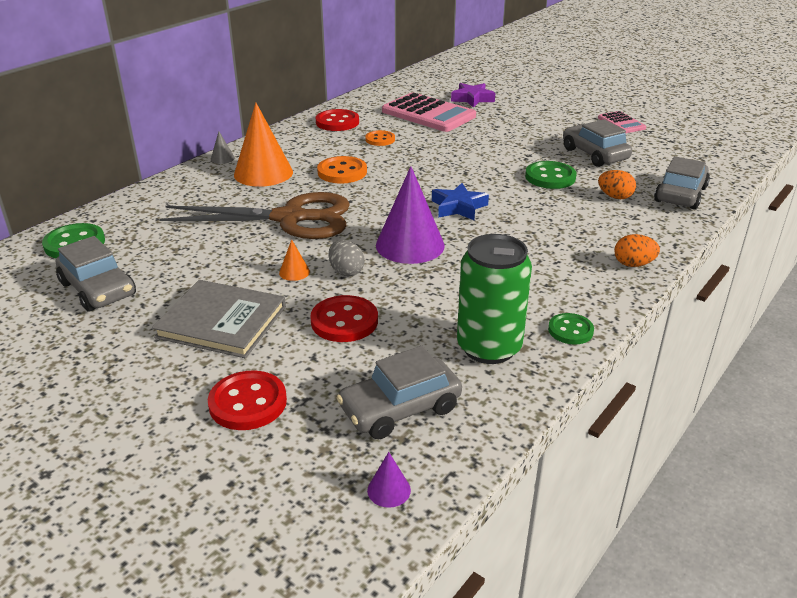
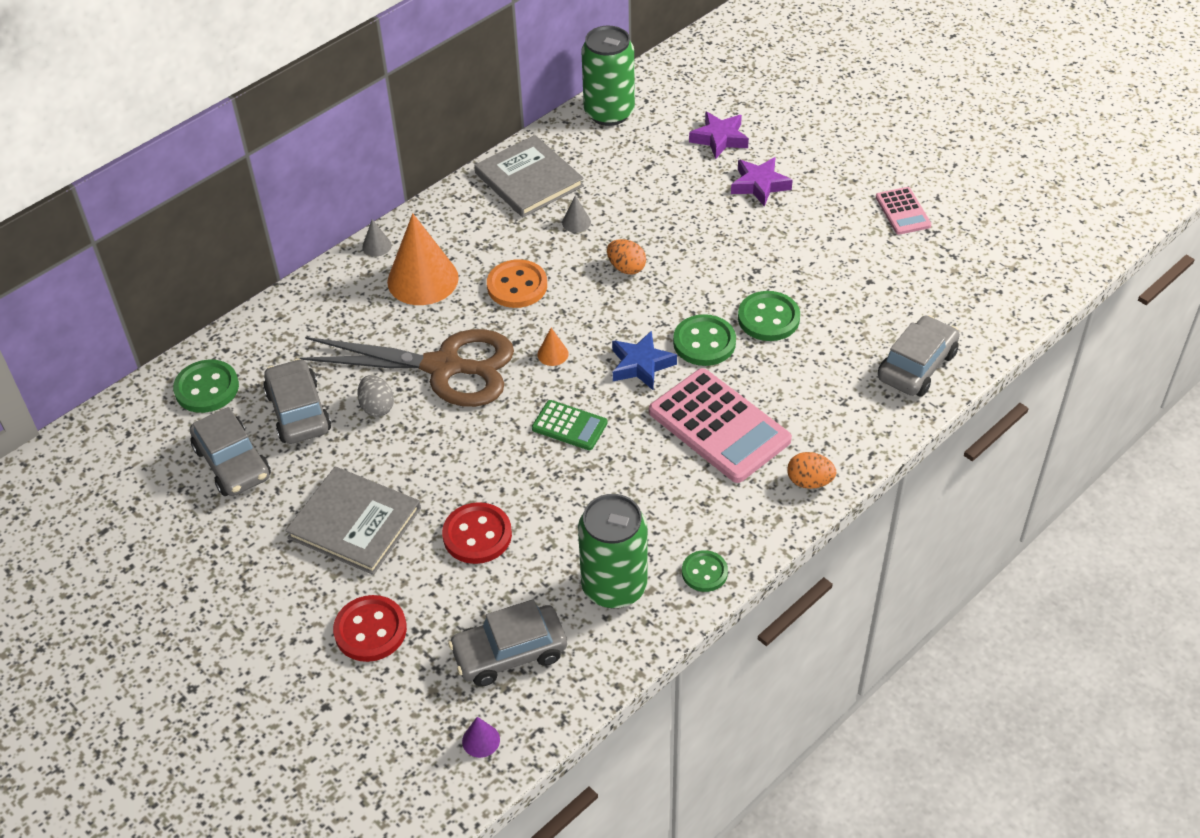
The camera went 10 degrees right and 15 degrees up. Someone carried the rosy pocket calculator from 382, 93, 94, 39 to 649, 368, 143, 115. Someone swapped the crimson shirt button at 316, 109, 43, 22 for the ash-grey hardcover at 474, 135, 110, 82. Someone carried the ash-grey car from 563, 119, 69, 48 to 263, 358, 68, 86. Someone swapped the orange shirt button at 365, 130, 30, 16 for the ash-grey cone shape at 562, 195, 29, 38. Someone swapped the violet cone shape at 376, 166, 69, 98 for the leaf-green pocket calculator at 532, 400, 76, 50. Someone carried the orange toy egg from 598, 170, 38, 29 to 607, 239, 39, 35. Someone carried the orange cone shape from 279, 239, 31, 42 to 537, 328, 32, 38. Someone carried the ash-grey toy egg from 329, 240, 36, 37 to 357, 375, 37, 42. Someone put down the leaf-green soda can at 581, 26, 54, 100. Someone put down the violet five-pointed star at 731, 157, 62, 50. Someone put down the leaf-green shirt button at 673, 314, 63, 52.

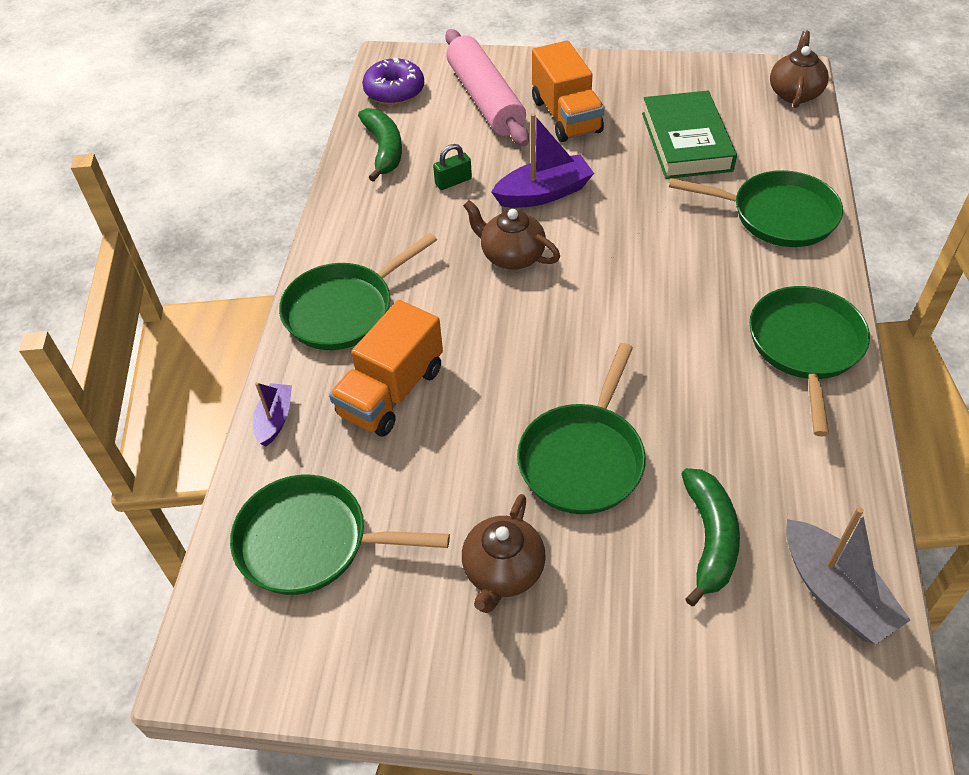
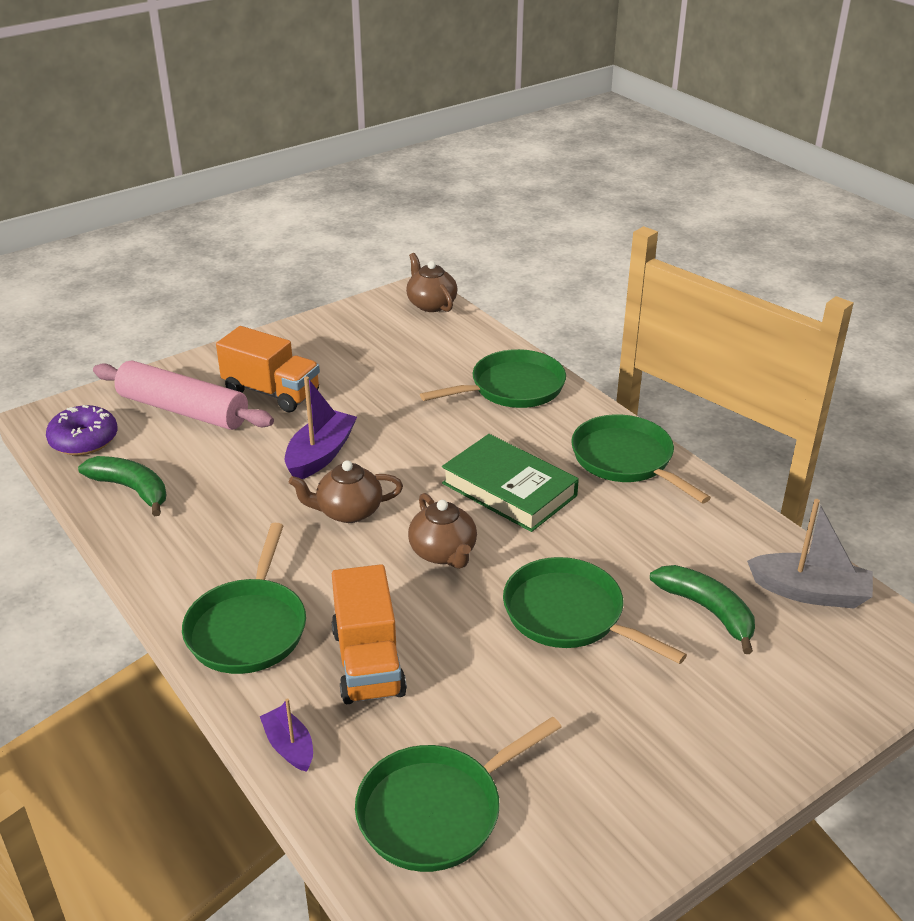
The camera went 45 degrees left and 15 degrees down. Someone carried the leaf-green hardcover from 642, 91, 95, 88 to 442, 434, 137, 98. Someone took away the leaf-green lock at 433, 144, 39, 46. Someone rotated the leaf-green frying pan at 517, 343, 129, 171 by 150 degrees clockwise. Someone carried the dark brown teapot from 462, 494, 84, 119 to 408, 493, 69, 76.

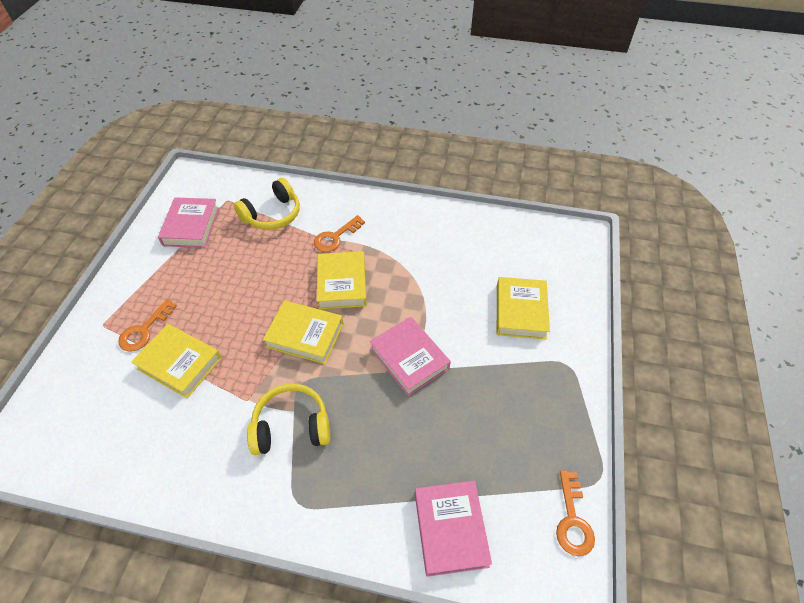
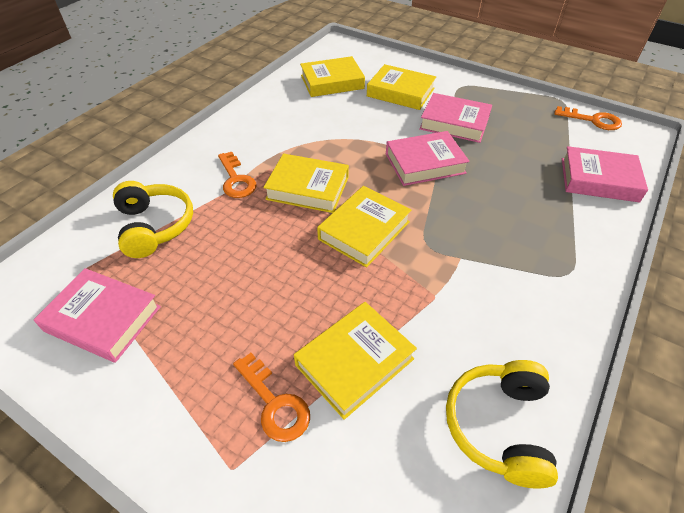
The camera went 70 degrees left and 5 degrees down. Someone carried the golden over-ear headphones from 247, 384, 83, 71 to 446, 360, 112, 129. Someone put down the golden hardcover at 300, 56, 65, 41. Someone put down the rosy hardcover at 419, 93, 73, 50.

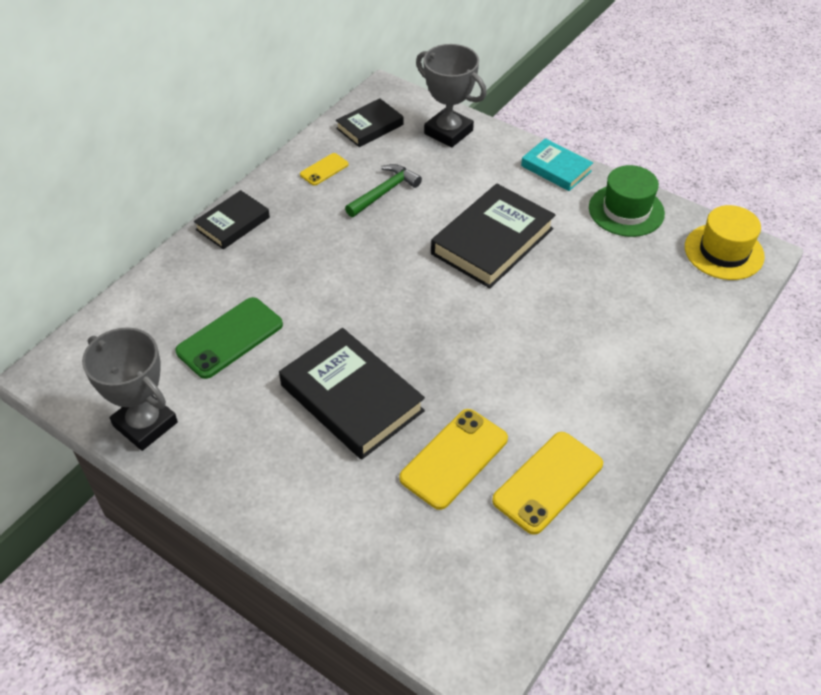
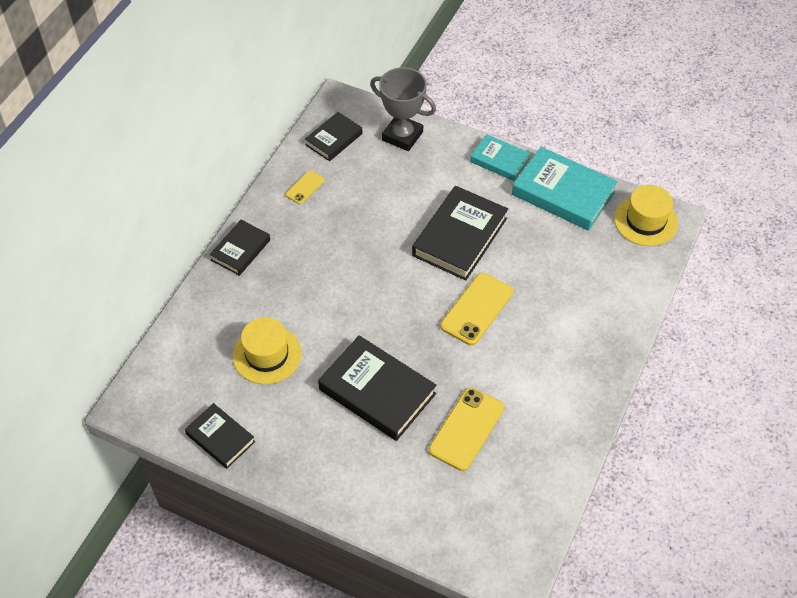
The camera went 10 degrees left and 5 degrees up. Someone took away the leaf-green hammer at 345, 164, 77, 53. Someone swapped the leaf-green hat at 589, 165, 76, 72 for the teal hardcover at 512, 147, 106, 84. Someone swapped the leaf-green phone at 175, 297, 108, 82 for the golden hat at 233, 317, 68, 67. Someone swapped the ash-grey trophy at 82, 327, 96, 124 for the black hardcover at 185, 403, 70, 66. Someone carried the golden phone from 492, 432, 111, 103 to 440, 273, 73, 73.

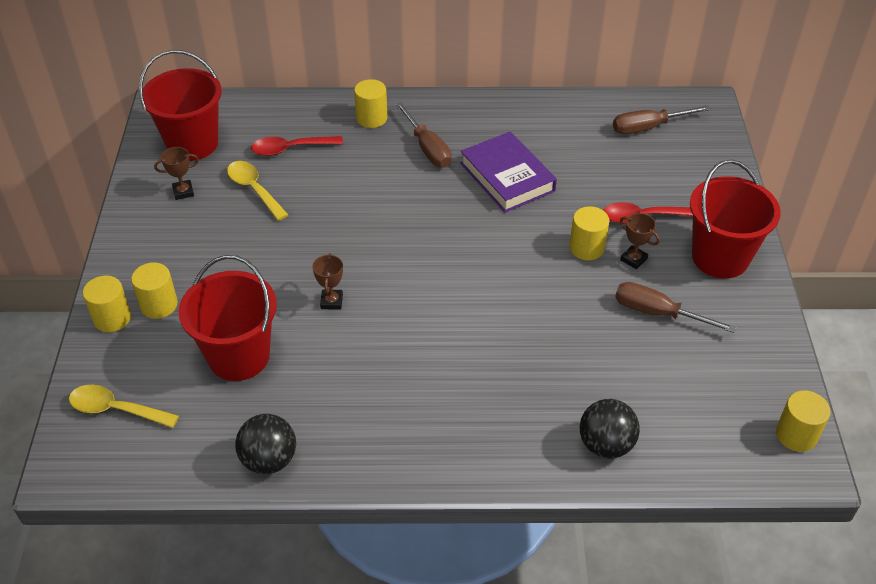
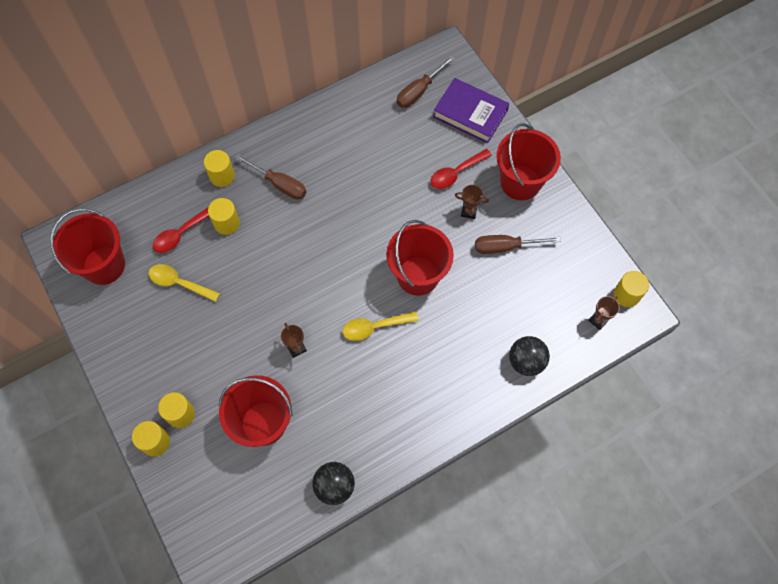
The camera went 30 degrees left and 20 degrees up. Someone carried the violet hardcover from 460, 132, 97, 80 to 433, 78, 76, 65. Someone carried the dark brown trophy from 154, 147, 45, 53 to 588, 296, 32, 34. Someone carried the golden cylinder from 569, 206, 40, 54 to 208, 198, 32, 37. Someone carried the golden spoon from 69, 385, 110, 43 to 342, 311, 77, 30. Someone put down the crimson pail at 386, 220, 68, 76.

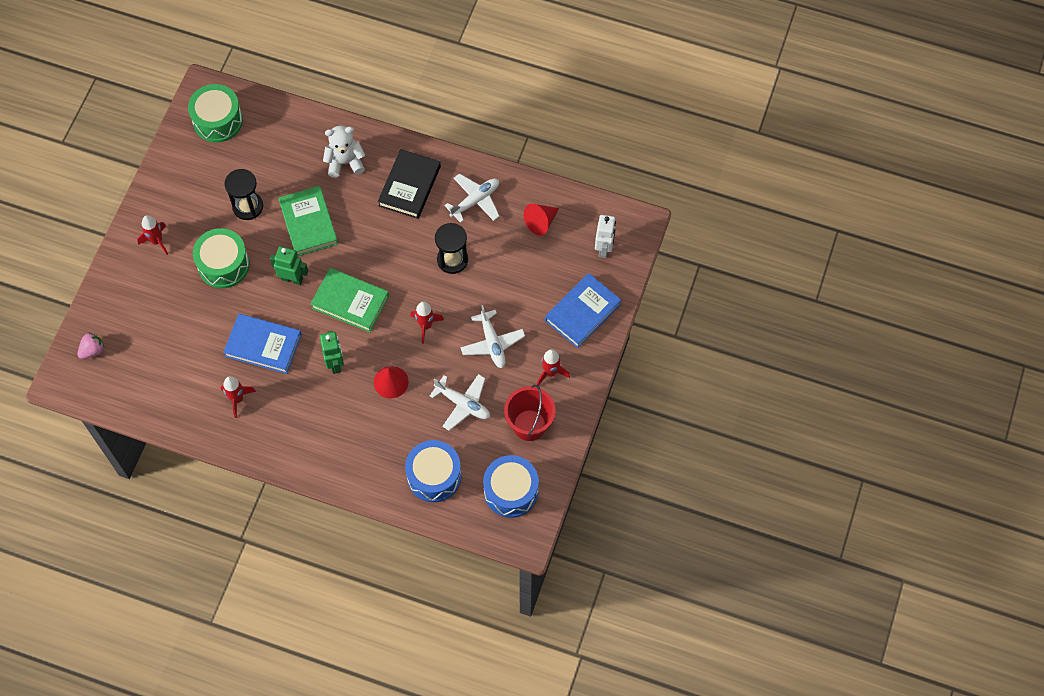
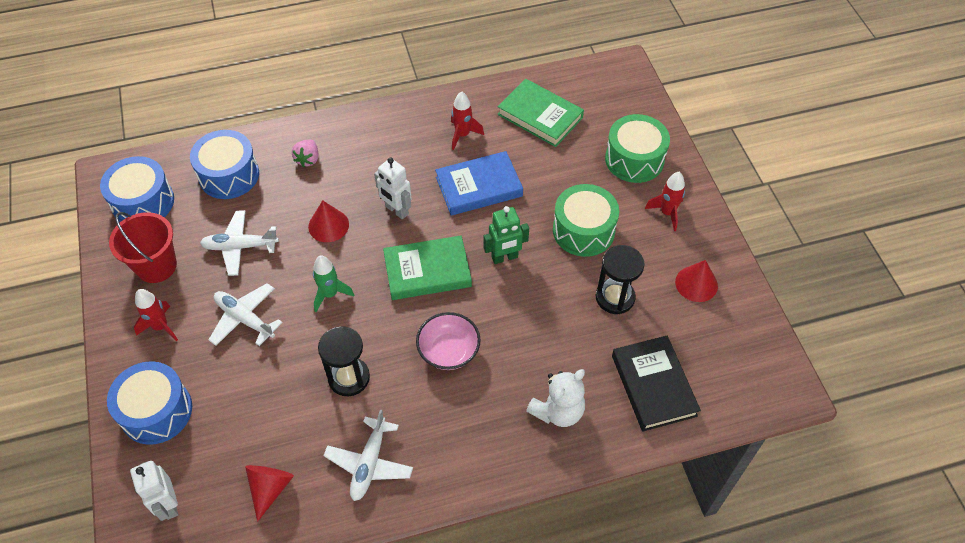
The camera went 145 degrees right and 10 degrees down. Someone carried the leaf-green snare drum from 188, 84, 55, 58 to 605, 114, 65, 69. Someone carried the black hardcover from 378, 149, 63, 70 to 612, 336, 89, 95. Someone carried the leaf-green hardcover from 278, 186, 60, 70 to 497, 79, 87, 68. Someone swapped the royal blue hardcover at 545, 273, 76, 75 for the royal blue snare drum at 107, 361, 85, 84. Someone repainted the crimson toy rocket at 410, 302, 34, 42, which became the leaf-green toy rocket at 313, 255, 41, 57. Someone repainted the leaf-green robot at 320, 331, 24, 43, which became the white robot at 374, 157, 38, 62. Someone carried the rosy berry from 77, 333, 27, 26 to 292, 140, 27, 27. Someone put down the crimson cone shape at 675, 260, 43, 42. Someone put down the rosy serving bowl at 416, 312, 65, 58.

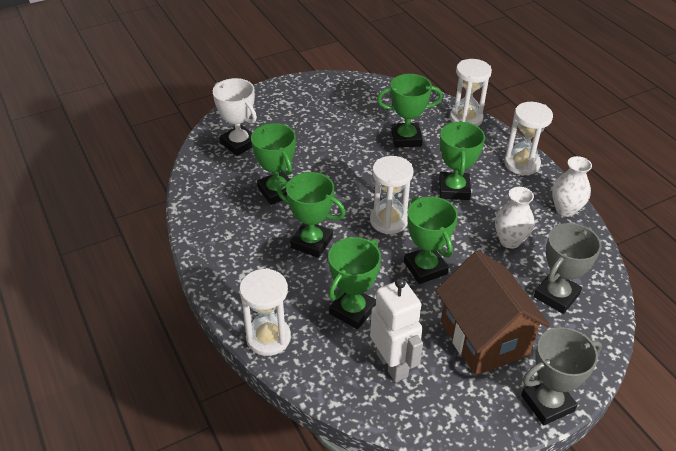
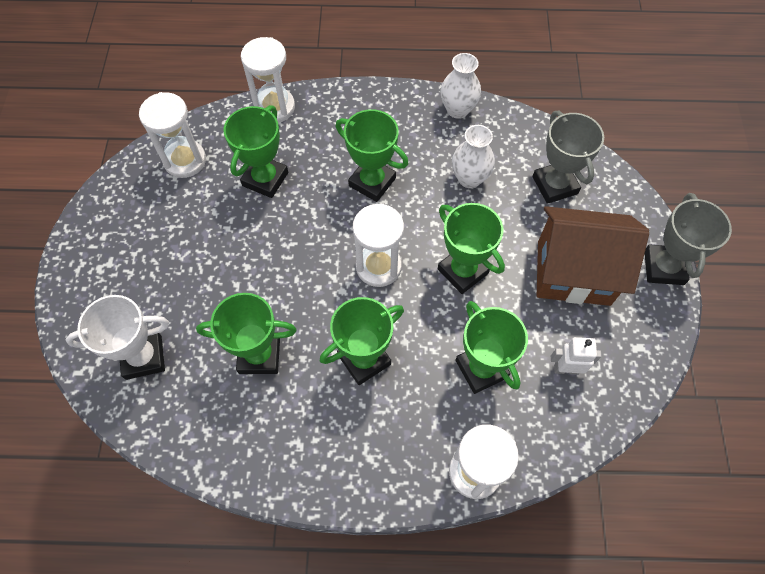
The camera went 60 degrees left and 20 degrees up. Someone carried the white hourglass from 504, 102, 49, 73 to 139, 92, 67, 86. Someone rotated the leaf-green trophy at 404, 197, 54, 87 by 45 degrees clockwise. Someone scaled the white robot at 370, 278, 53, 104 by 0.58.

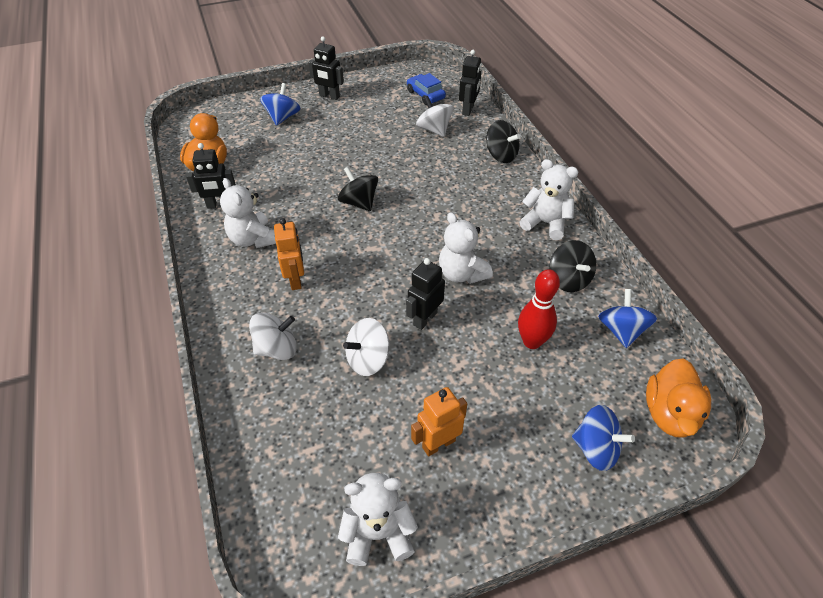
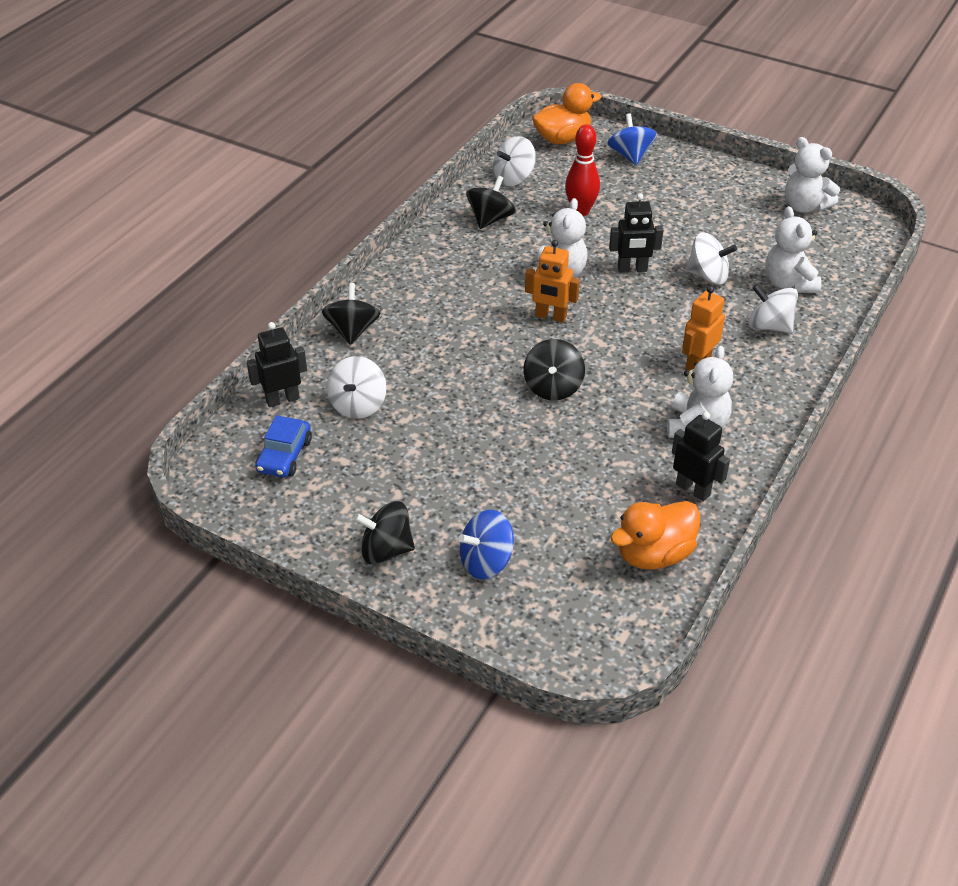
The camera went 130 degrees left and 5 degrees down. Someone swapped the black robot at 308, 36, 36, 64 for the black spinning top at 354, 501, 61, 63. Someone carried the white stuffed bear from 520, 159, 58, 81 to 765, 206, 57, 87. Someone repainted the royal blue spinning top at 598, 289, 59, 59, which became the white spinning top at 493, 136, 43, 50. Someone carried the orange robot from 411, 387, 56, 69 to 525, 240, 55, 82.

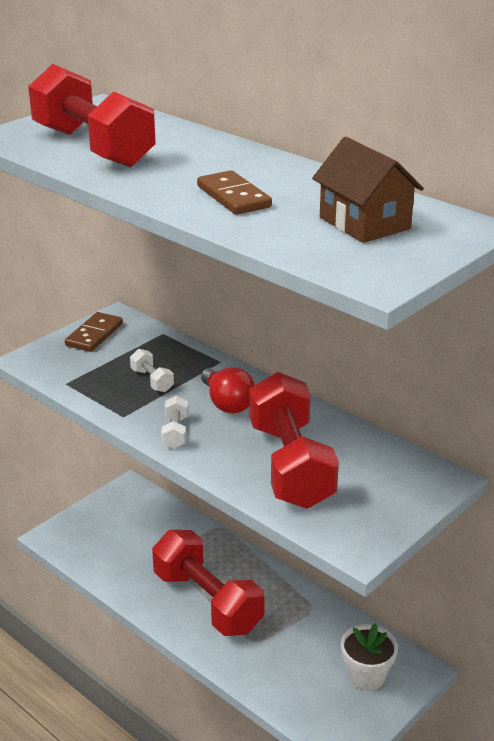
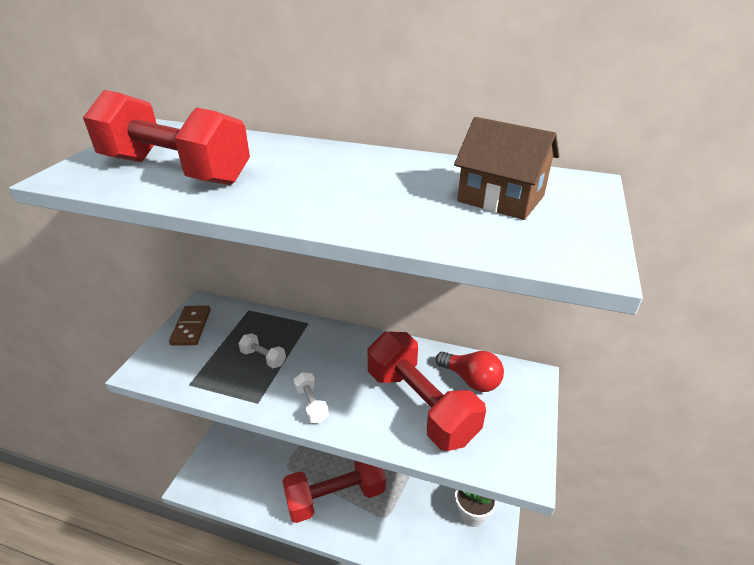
The camera went 25 degrees left and 5 degrees up. Someone took away the dark brown domino piece at 197, 170, 75, 45. Someone carried the crimson bulb from 201, 367, 54, 46 to 436, 351, 68, 41. Someone rotated the crimson hand weight at 152, 530, 113, 106 by 45 degrees counterclockwise.

